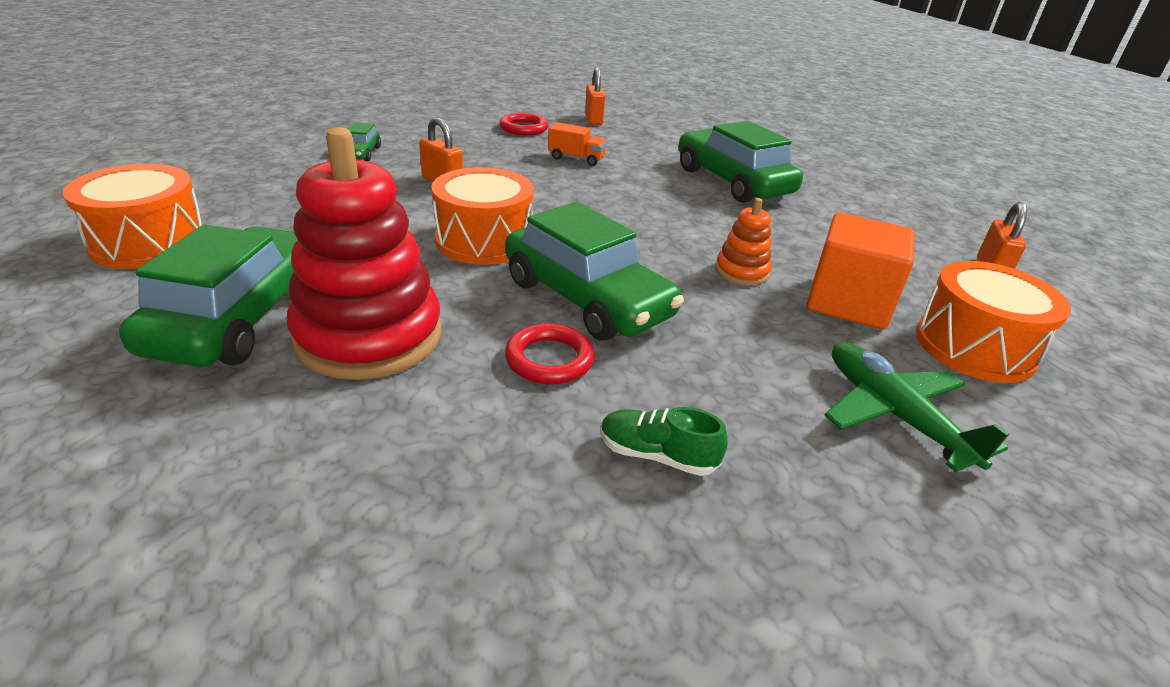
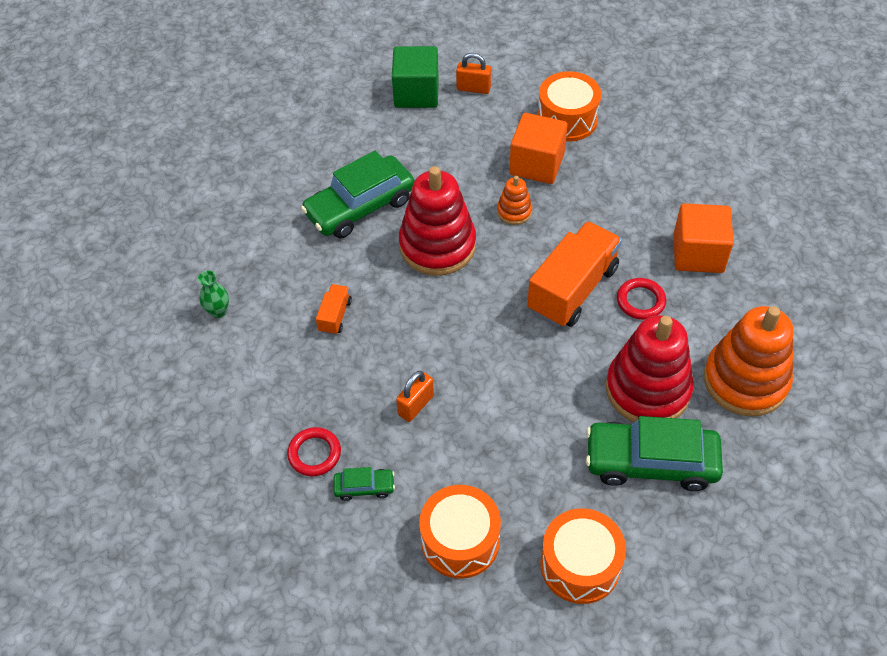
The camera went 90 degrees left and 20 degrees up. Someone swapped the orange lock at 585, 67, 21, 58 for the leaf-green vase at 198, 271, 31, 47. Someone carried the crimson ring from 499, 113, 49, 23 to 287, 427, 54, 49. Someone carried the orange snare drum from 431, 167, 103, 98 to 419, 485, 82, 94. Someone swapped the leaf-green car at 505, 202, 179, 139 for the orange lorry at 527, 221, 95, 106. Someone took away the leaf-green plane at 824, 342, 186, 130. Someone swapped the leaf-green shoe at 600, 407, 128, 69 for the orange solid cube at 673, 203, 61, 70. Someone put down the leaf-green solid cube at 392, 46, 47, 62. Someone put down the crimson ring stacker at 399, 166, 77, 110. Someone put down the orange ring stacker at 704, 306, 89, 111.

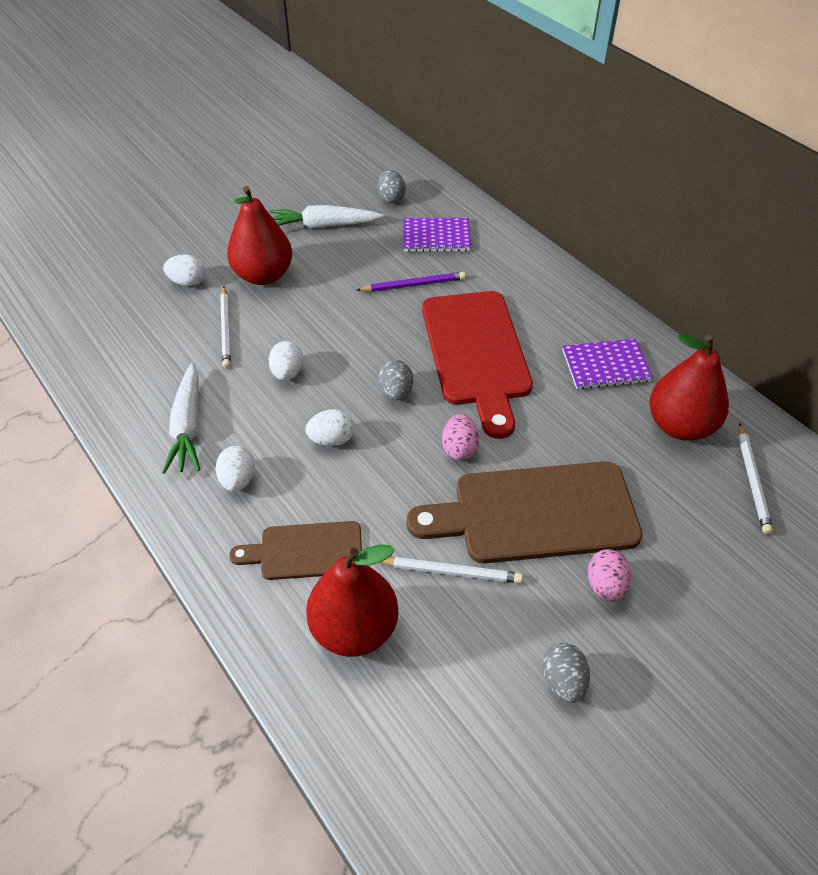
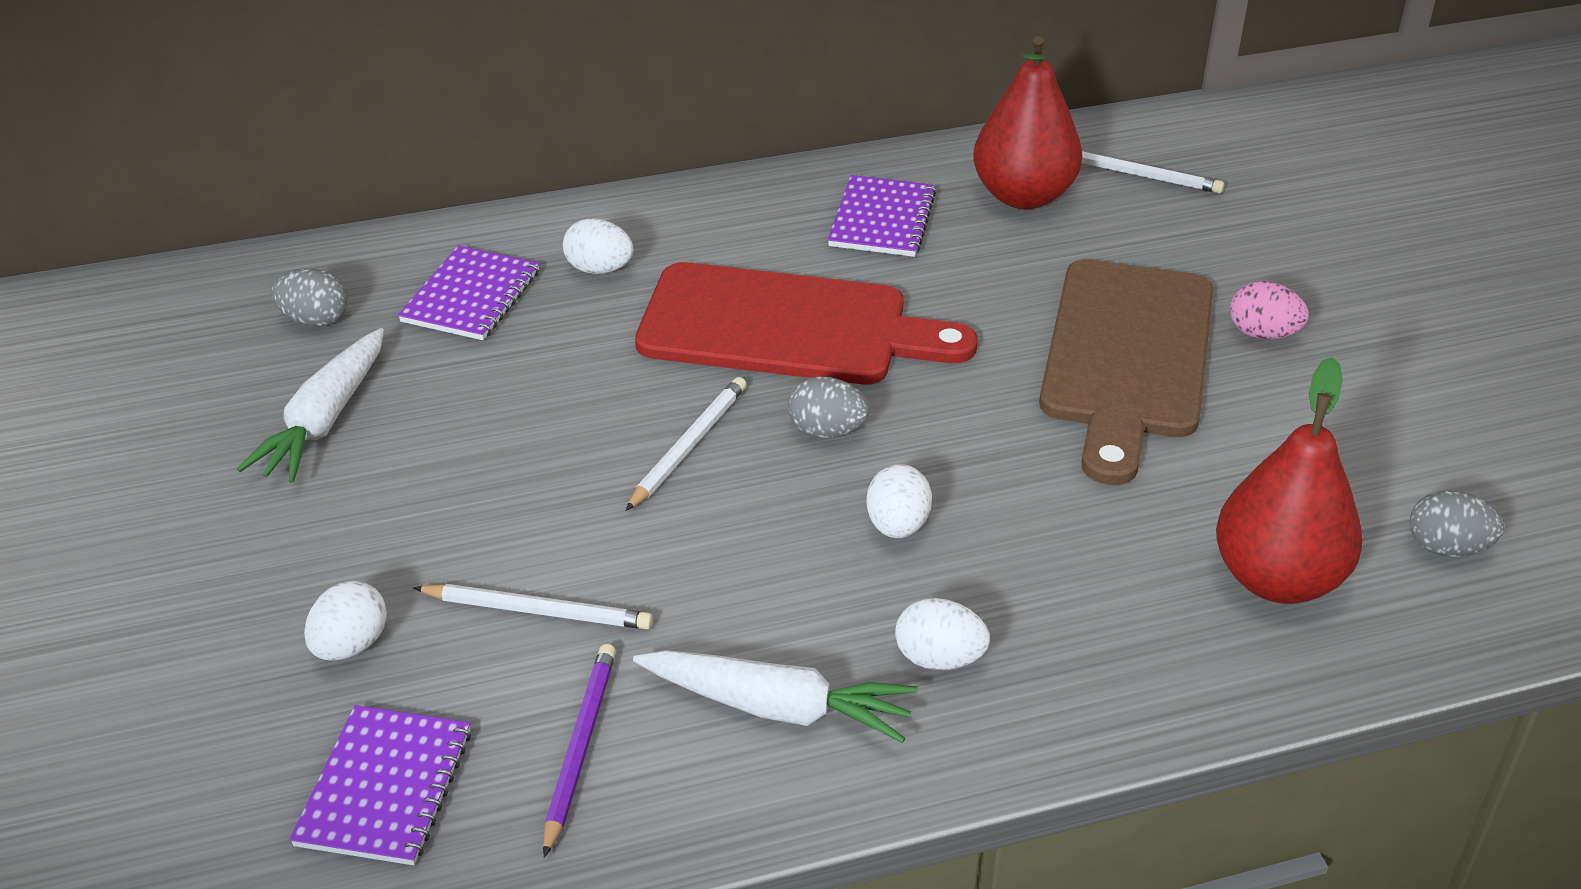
The camera went 70 degrees left and 10 degrees down. Someone took away the crimson toy pear at 227, 186, 65, 99. Someone carried the violet wooden pencil from 357, 272, 109, 20 to 543, 644, 73, 214. Someone carried the white toy egg from 269, 341, 35, 39 to 563, 218, 71, 56. Someone took away the rosy toy egg at 442, 414, 37, 46. Someone took away the dark brown bread board at 229, 521, 133, 59. Someone carried the white wooden pencil from 380, 557, 143, 26 to 626, 377, 120, 134. Someone carried the ash-grey toy egg from 542, 643, 48, 60 to 1410, 491, 94, 66. Someone put down the violet notepad at 289, 705, 182, 160.

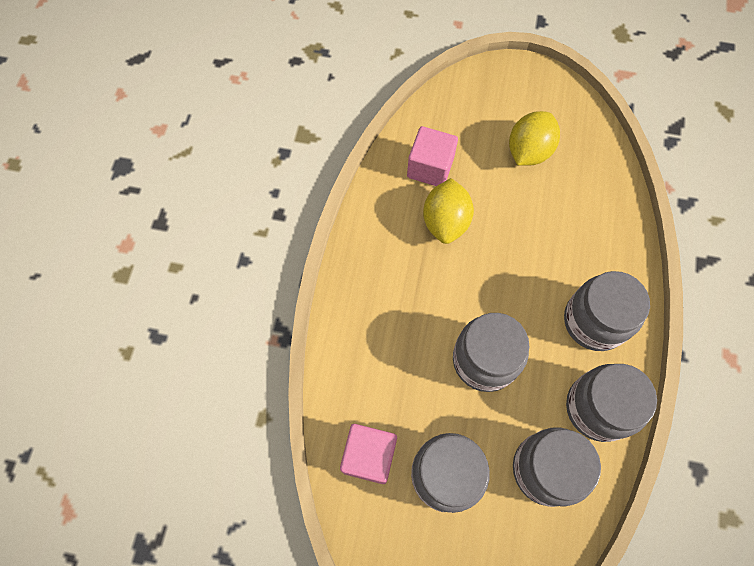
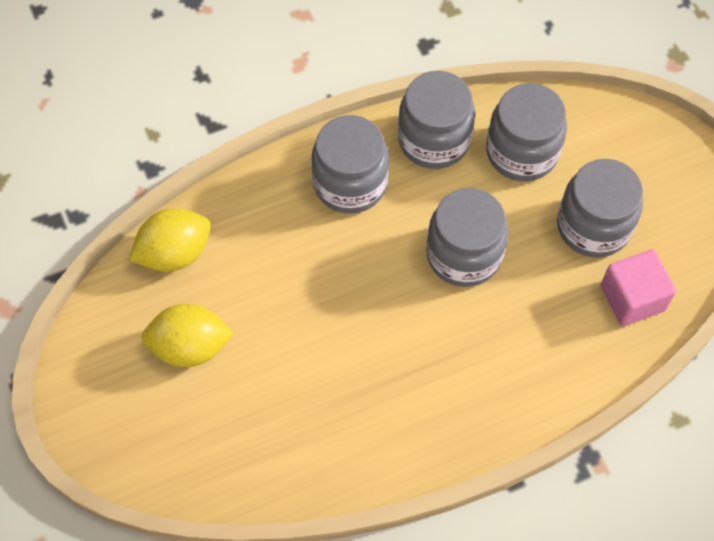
The camera went 125 degrees left and 5 degrees down. Someone took away the rosy solid cube at 407, 126, 51, 60. Someone carried the golden lemon from 423, 178, 51, 66 to 129, 208, 82, 64.

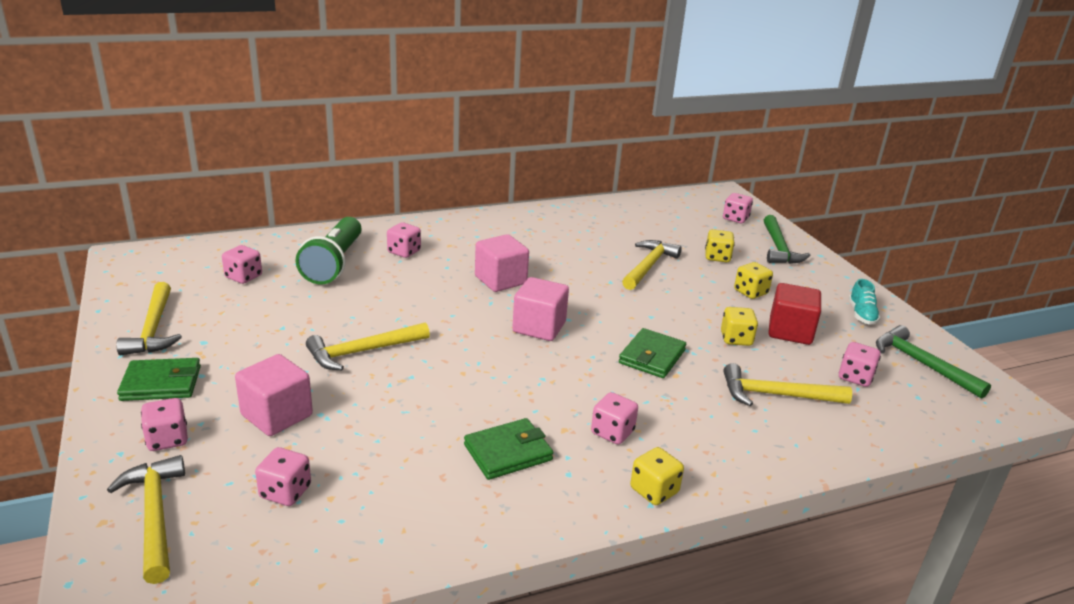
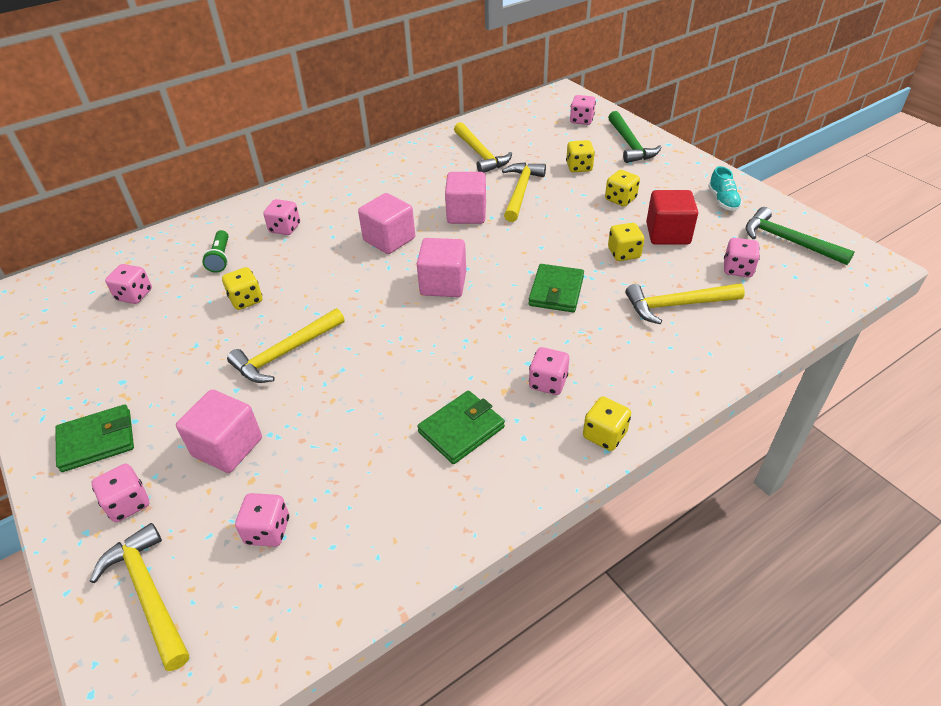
The camera went 10 degrees left and 15 degrees up. Someone scaled the leaf-green flashlight at 295, 217, 67, 67 by 0.51. Someone carried the golden hammer from 116, 282, 66, 73 to 454, 122, 58, 51. Someone put down the rosy solid cube at 445, 172, 41, 52. Someone put down the golden game die at 222, 267, 40, 43.

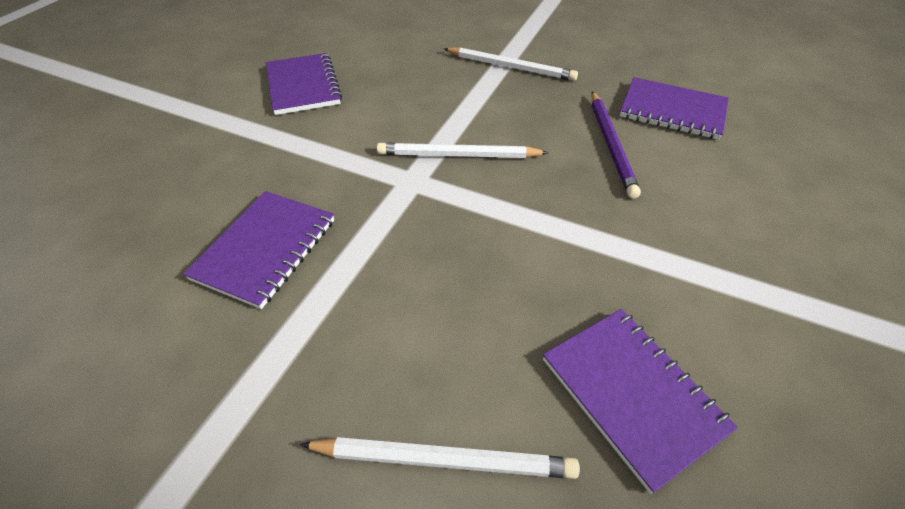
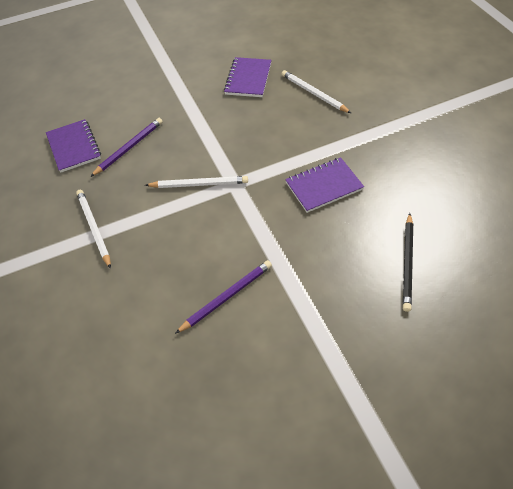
The camera went 135 degrees left and 5 degrees up. Someone swapped the violet notepad at 266, 53, 76, 62 for the violet wooden pencil at 175, 260, 97, 74. Someone rotated the white wooden pencil at 377, 143, 172, 15 by 45 degrees counterclockwise. Someone put down the black wooden pencil at 403, 213, 10, 99.

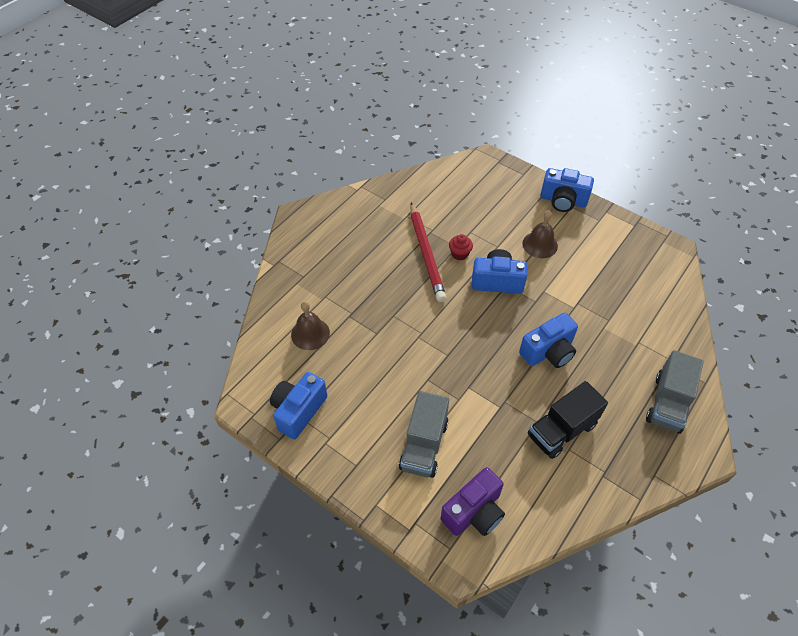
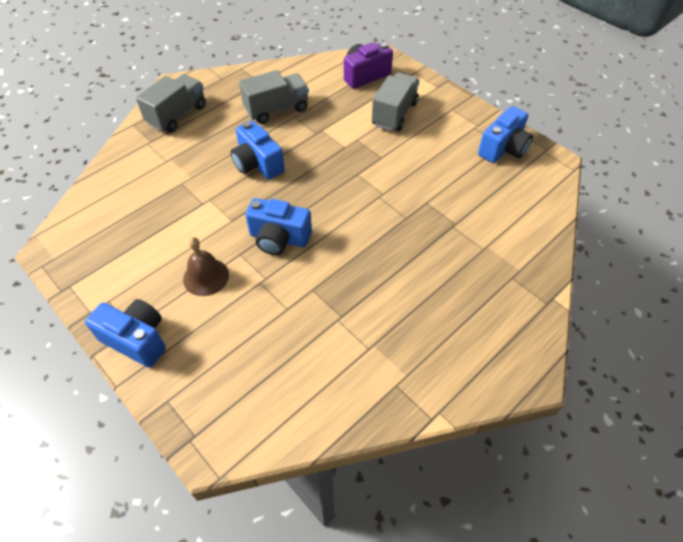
The camera went 170 degrees left and 0 degrees up. Someone took away the crimson wooden pencil at 410, 202, 36, 100. Someone took away the crimson muffin at 449, 234, 24, 27. Someone took away the dark brown hand bell at 291, 301, 39, 49. Someone rotated the royal blue camera at 519, 313, 59, 55 by 105 degrees counterclockwise. Someone repainted the black lorry at 528, 381, 80, 78, which became the ash-grey lorry at 239, 70, 70, 54.

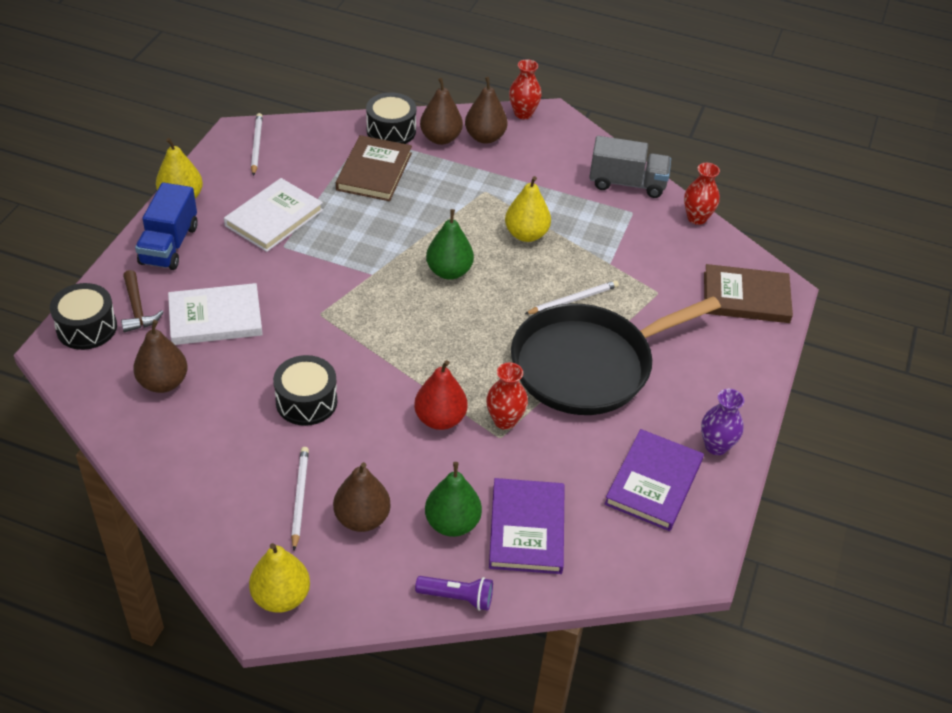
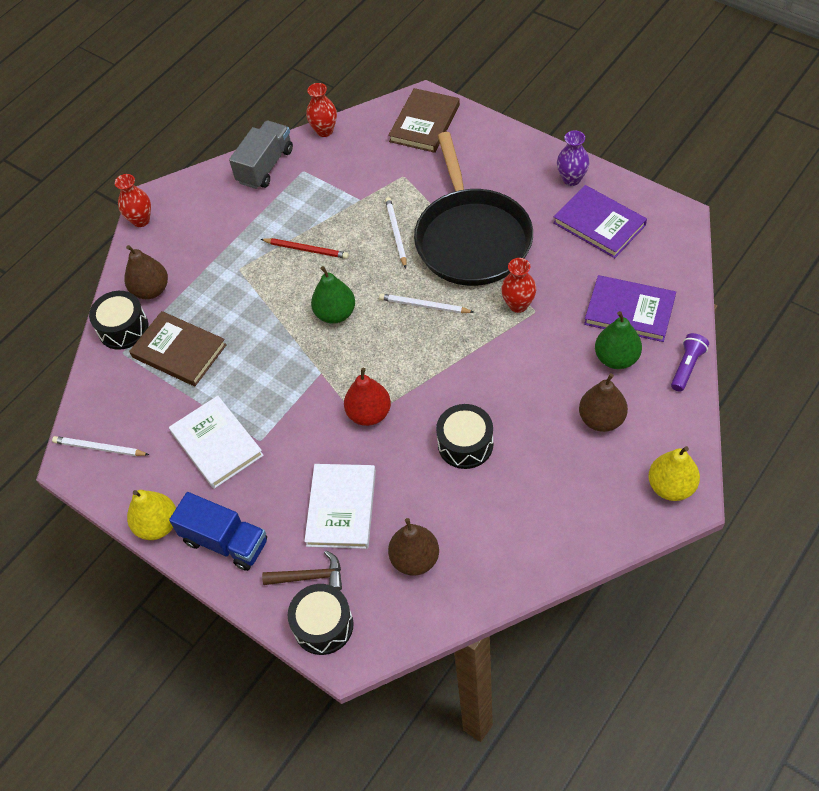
The camera went 65 degrees left and 10 degrees up. Someone took away the dark brown toy pear at 465, 77, 42, 67. Someone swapped the golden toy pear at 505, 176, 46, 66 for the crimson wooden pencil at 261, 238, 88, 21. Someone carried the crimson toy pear from 414, 360, 54, 70 to 344, 368, 47, 58. Someone carried the white wooden pencil from 291, 447, 18, 104 to 379, 293, 95, 20.

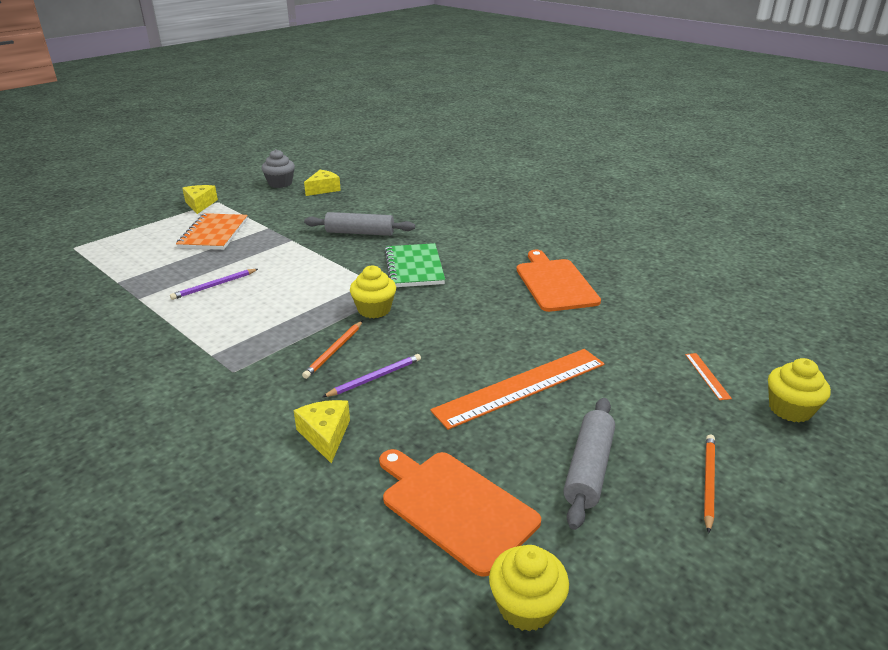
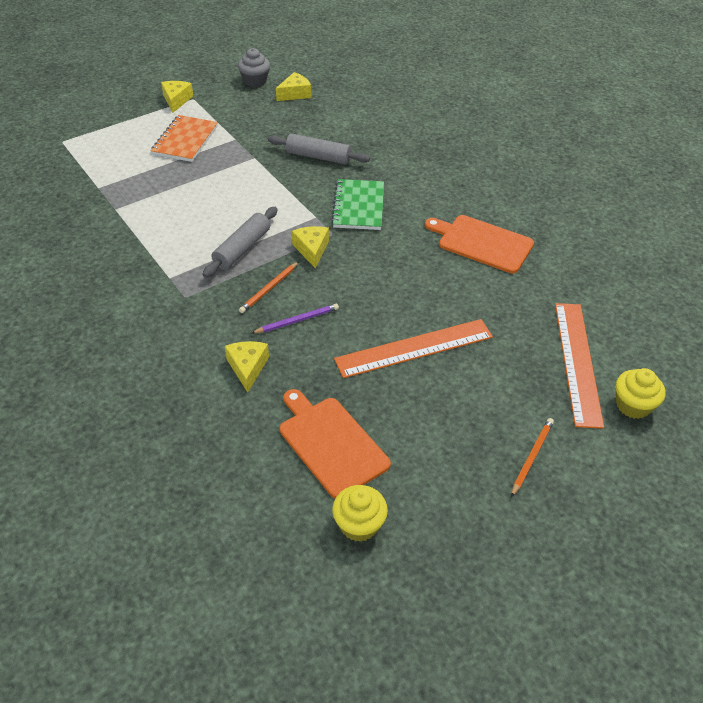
The camera went 10 degrees right and 15 degrees up. Someone rotated the orange bread board at 516, 250, 85, 62 by 60 degrees counterclockwise. Someone swapped the golden muffin at 350, 265, 46, 53 for the golden piece of cheese at 292, 226, 37, 43. Someone took away the violet wooden pencil at 170, 269, 88, 31. Someone scaled the orange measuring stick at 685, 353, 47, 47 by 2.49. Someone carried the ash-grey dough roller from 563, 398, 52, 132 to 202, 207, 76, 71.

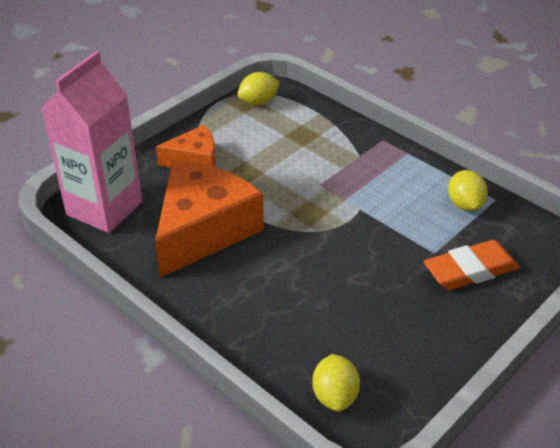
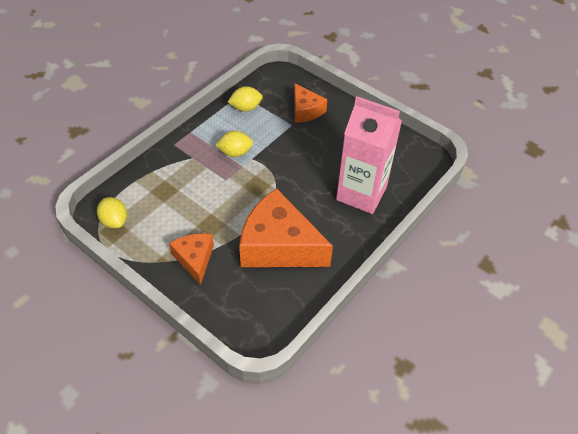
The camera went 95 degrees left and 10 degrees up. Someone carried the rosy juice carton from 41, 51, 101, 182 to 336, 96, 66, 118. Someone swapped the orange pencil eraser at 424, 240, 96, 50 for the orange piece of cheese at 294, 83, 33, 40. Someone carried the golden lemon from 312, 354, 48, 58 to 215, 131, 38, 26.

